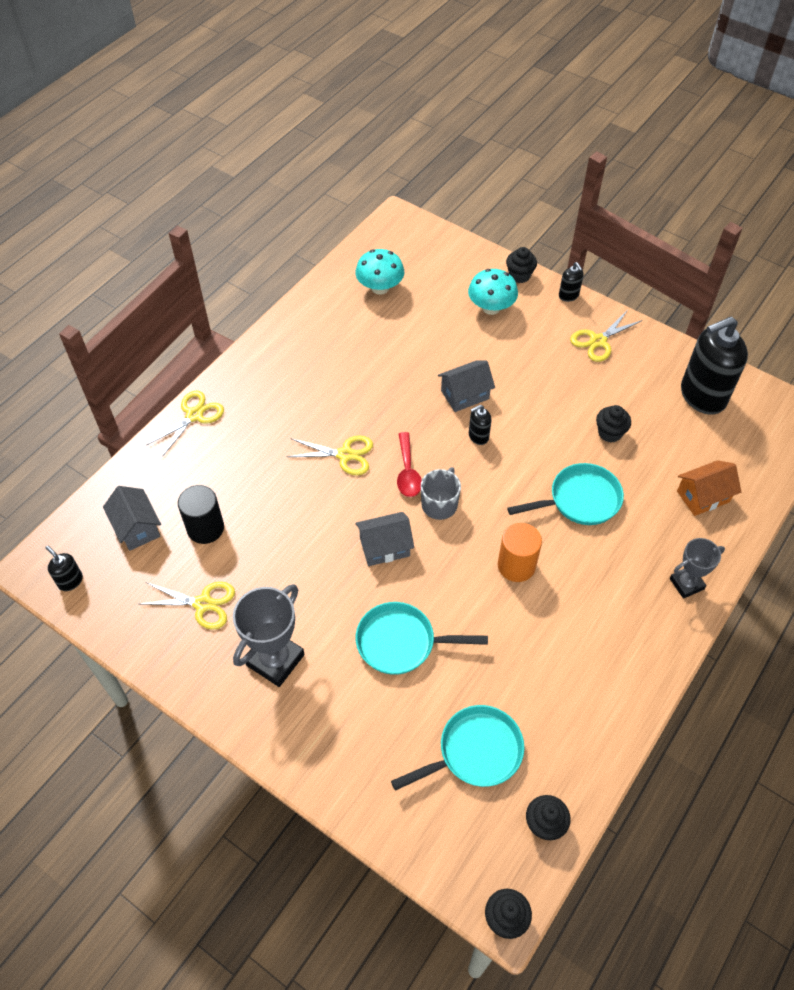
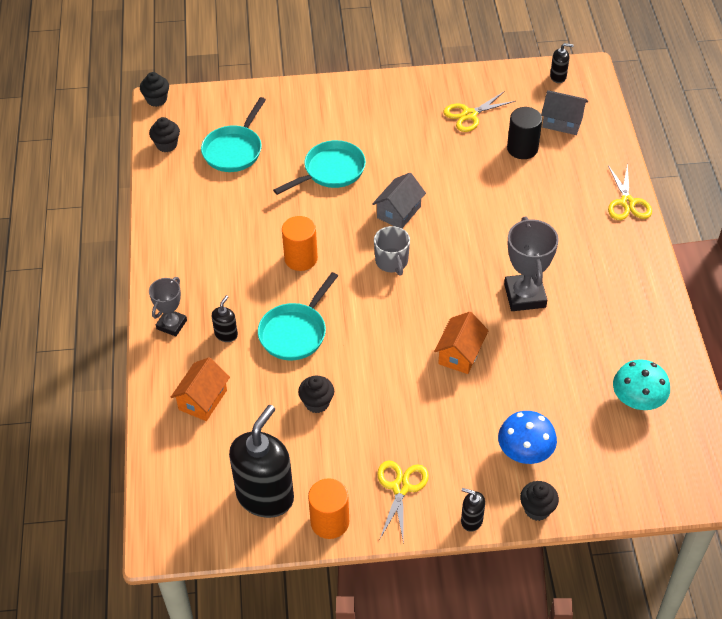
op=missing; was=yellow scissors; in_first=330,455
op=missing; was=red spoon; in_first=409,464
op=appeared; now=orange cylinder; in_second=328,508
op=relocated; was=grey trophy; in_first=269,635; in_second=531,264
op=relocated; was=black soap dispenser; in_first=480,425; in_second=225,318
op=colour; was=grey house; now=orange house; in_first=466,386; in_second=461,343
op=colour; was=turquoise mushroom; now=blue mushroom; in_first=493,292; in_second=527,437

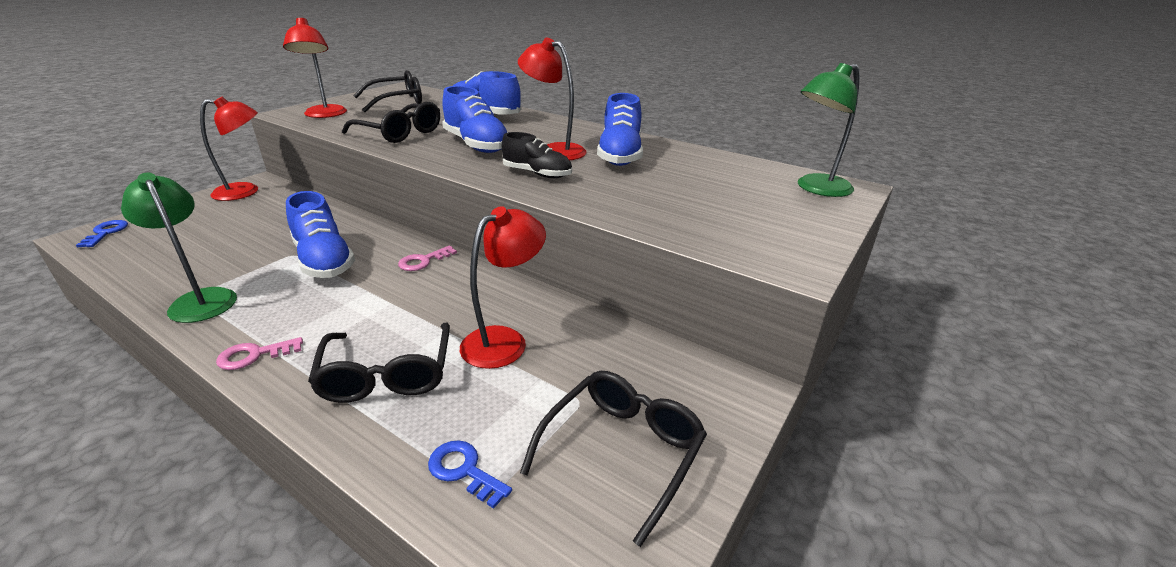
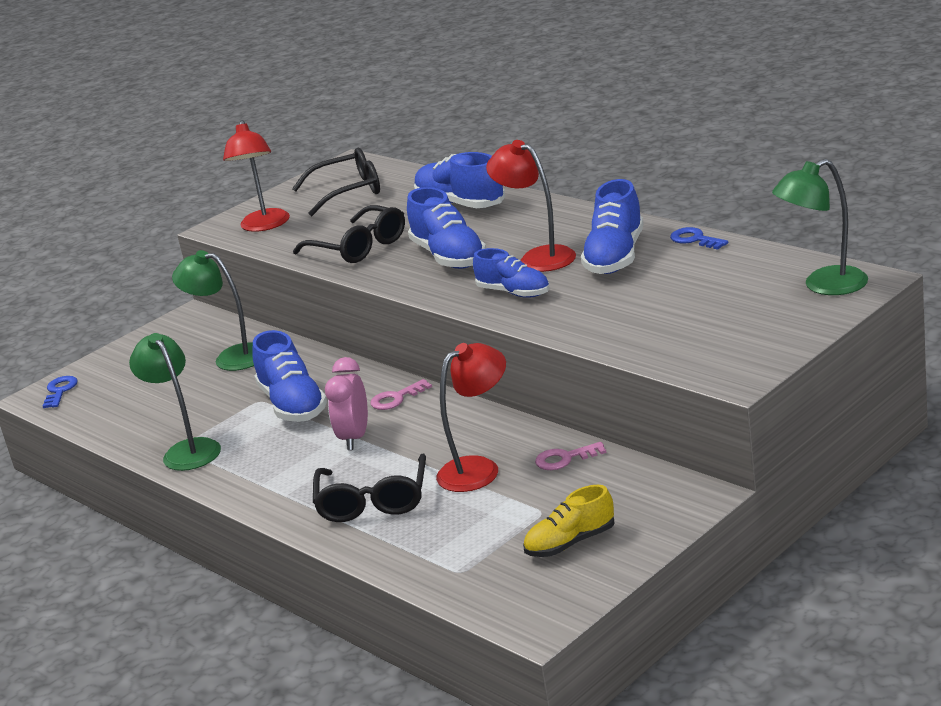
op=missing; was=red lamp; in_first=229,148
op=appeared; now=green lamp; in_second=213,310
op=appeared; now=pink clock; in_second=346,403
op=relocated; was=pink key; in_first=259,353; in_second=571,456
op=relocated; was=blue key; in_first=470,474; in_second=699,238
op=exchanged; was=black glasses; now=yellow shoe; in_first=613,459; in_second=569,521
op=colour; was=black shoe; now=blue shoe; in_first=537,155; in_second=511,273

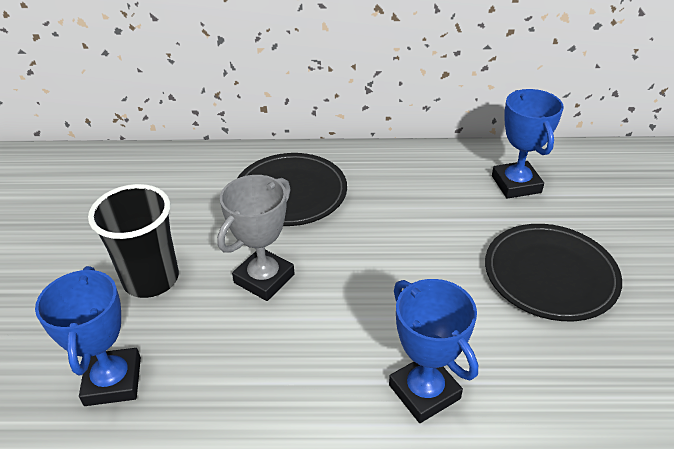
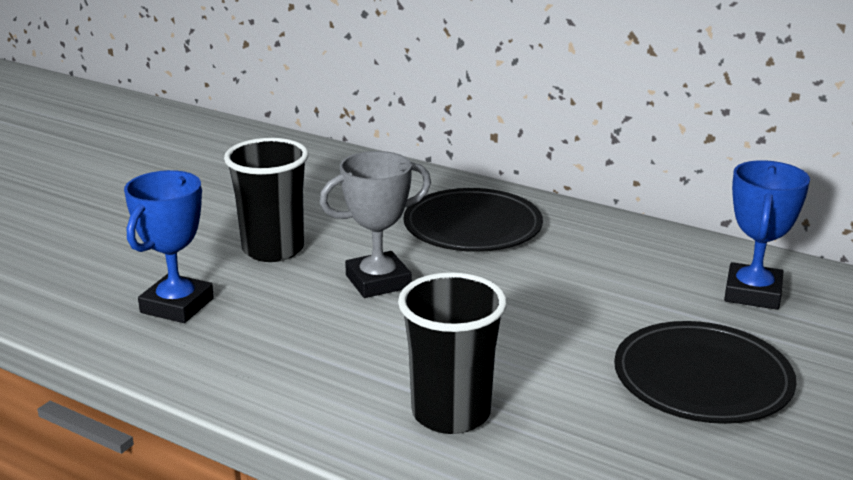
op=exchanged; was=blue trophy; now=black cup; in_first=433,351; in_second=452,353

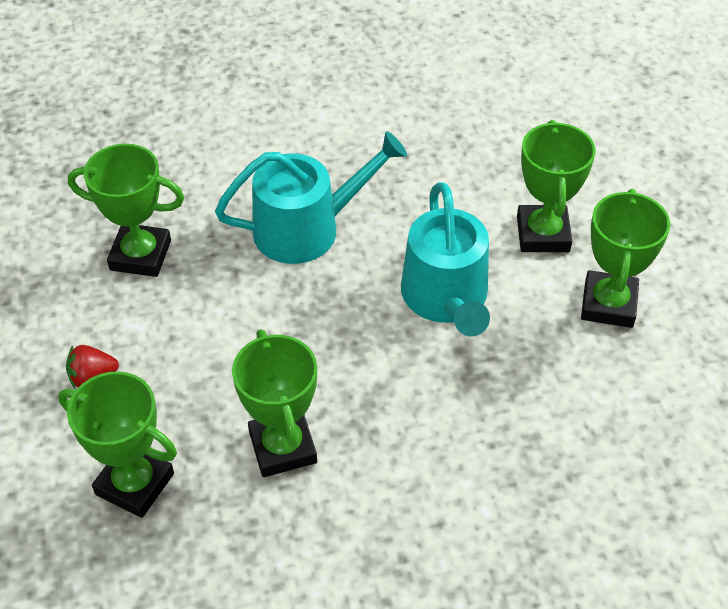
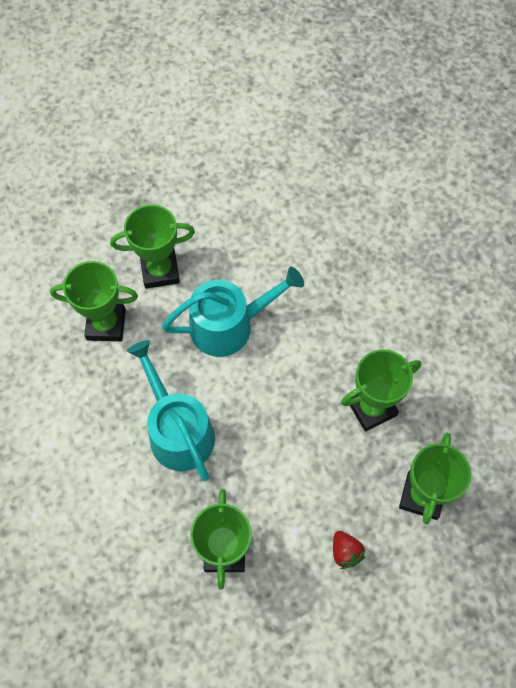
op=relocated; was=green trophy; in_first=625,258; in_second=94,301

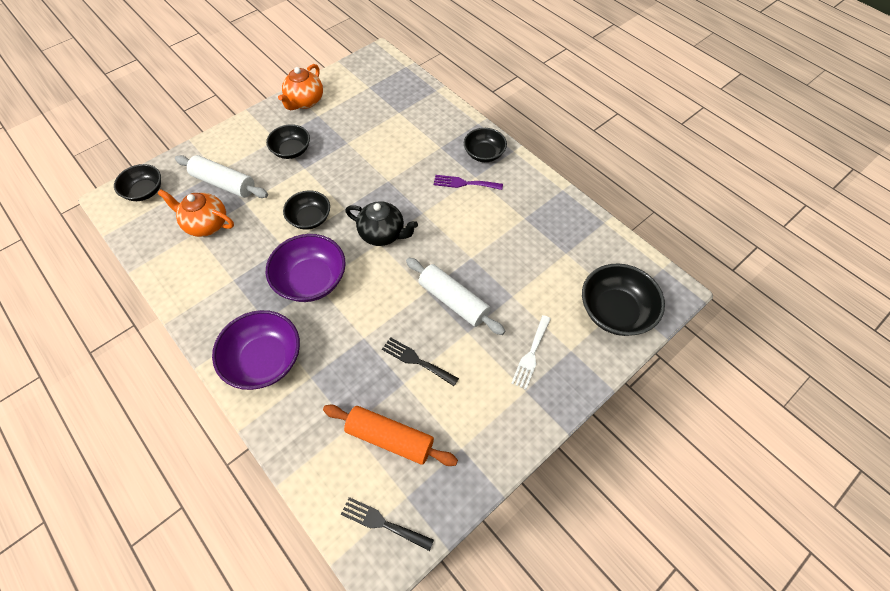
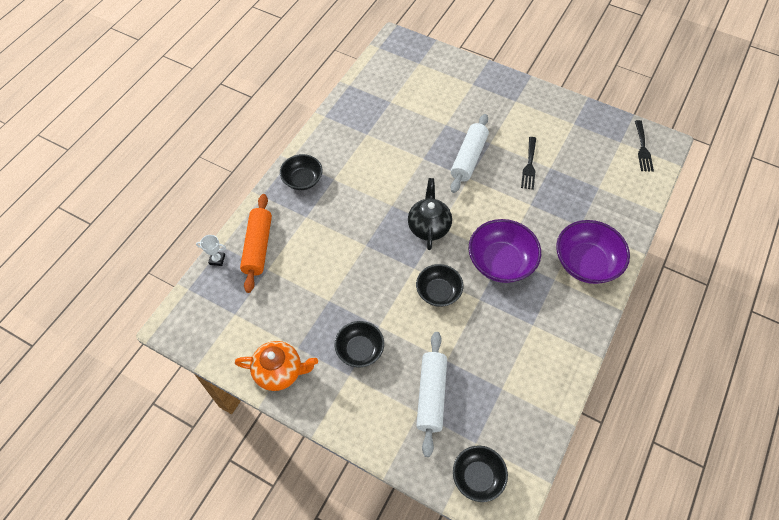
op=missing; was=orange teapot; in_first=195,213
op=missing; was=purple fork; in_first=468,182
op=missing; was=white fork; in_first=531,352
op=missing; was=black bowl; in_first=623,299
op=appeared; now=white trophy; in_second=211,250
op=relocated; was=orange rolling pin; in_first=390,435; in_second=256,243

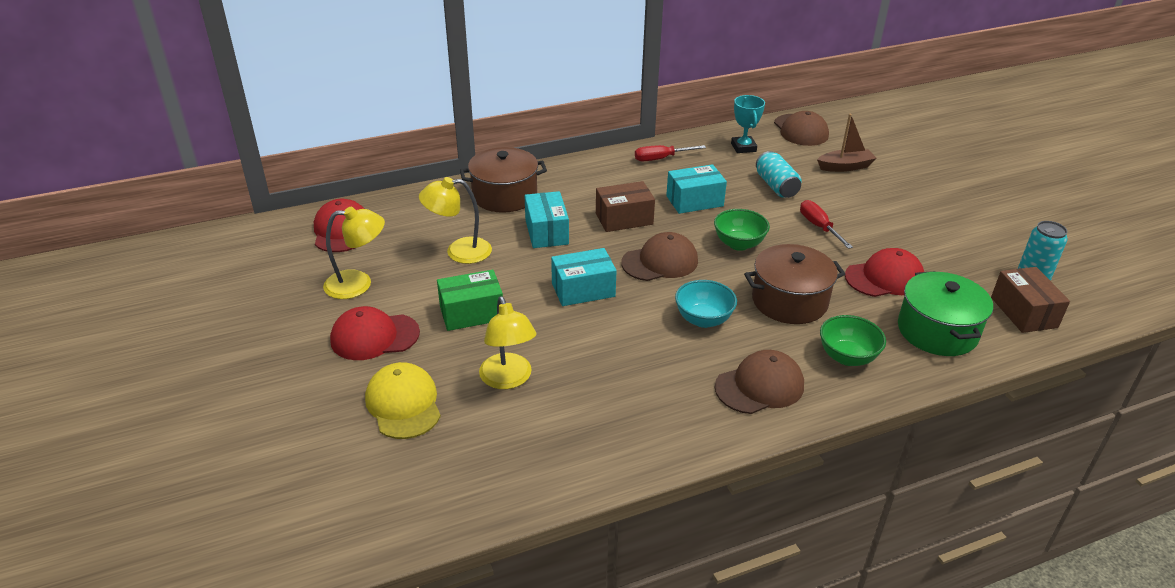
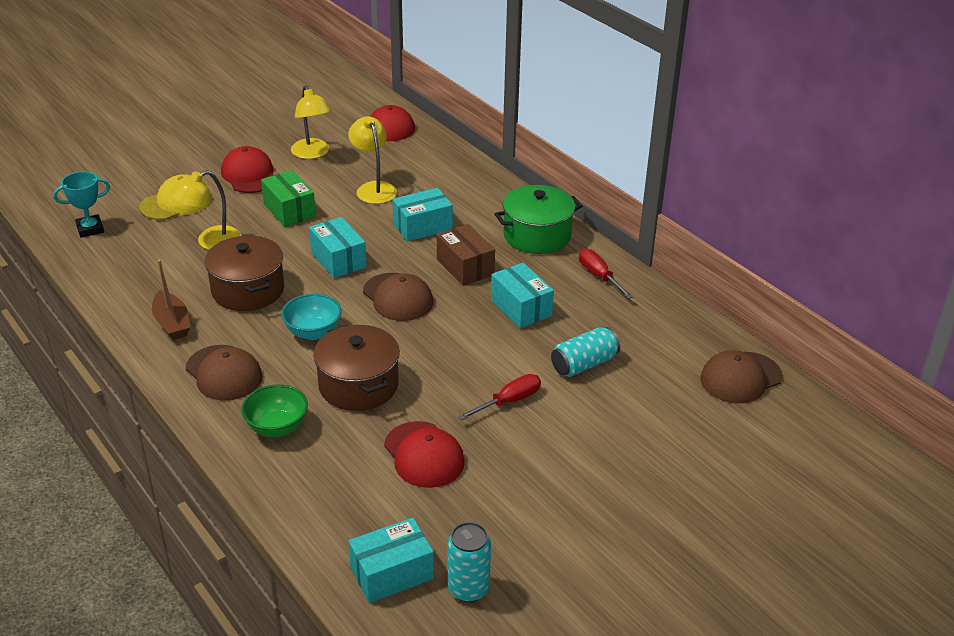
op=missing; was=green bowl; in_first=742,230
op=relocated; was=brown pot; in_first=503,180; in_second=244,273
op=relocated; was=turquoise trophy; in_first=748,124; in_second=81,205
op=relocated; was=brown boat; in_first=846,143; in_second=171,300
op=relocated; was=green pot; in_first=945,313; in_second=538,219
op=colour; was=brown box; now=turquoise box; in_first=1030,300; in_second=391,560

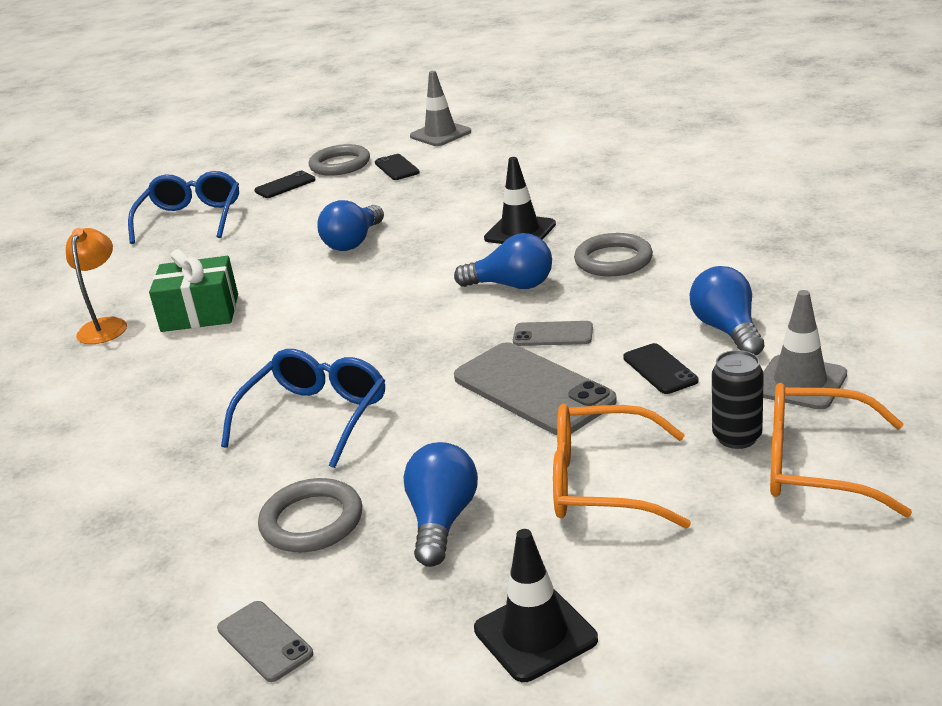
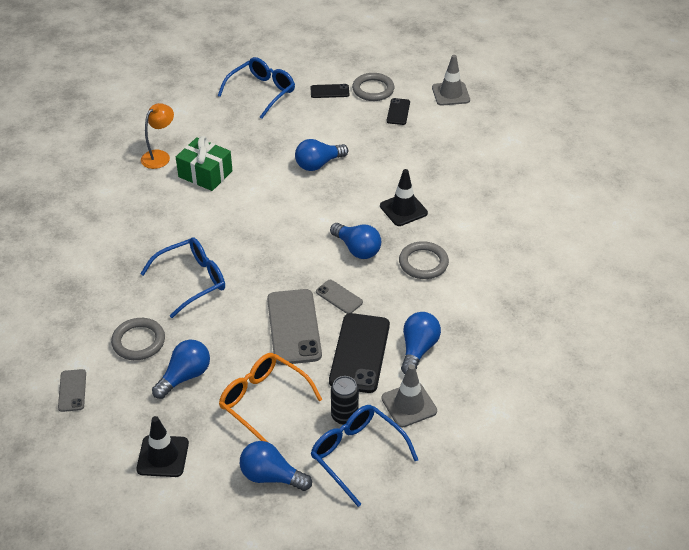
op=appeared; now=blue light bulb; in_second=276,466
op=colour; was=orange glasses; now=blue glasses; in_first=841,450; in_second=364,456
op=size; was=black phone; in_first=660,368; in_second=359,353; ratio=1.96

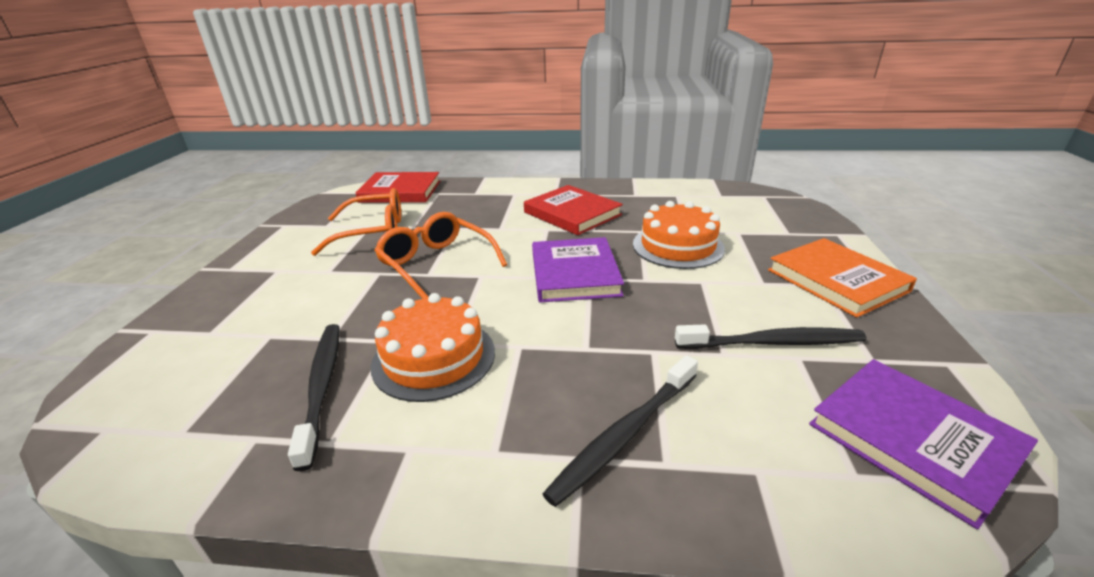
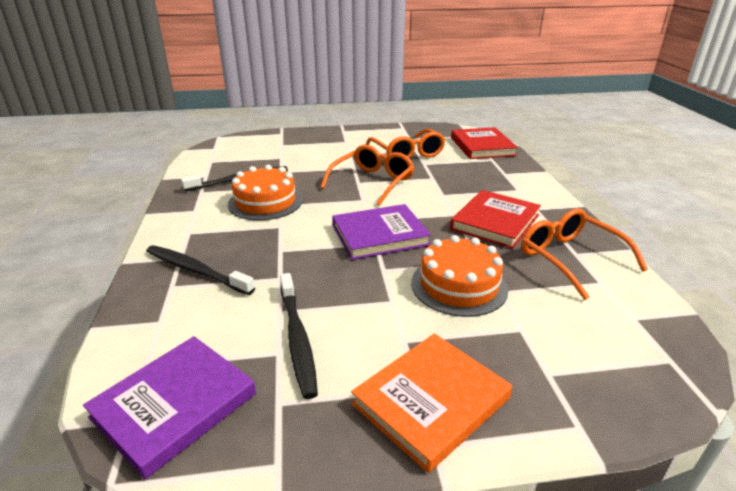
op=appeared; now=orange glasses; in_second=584,254

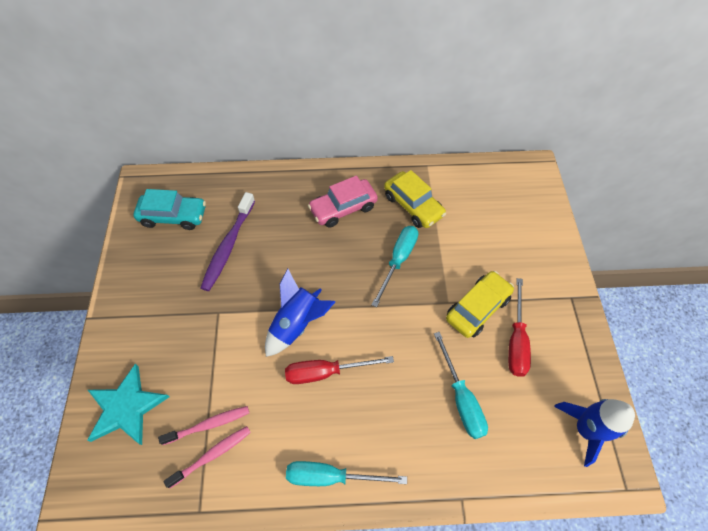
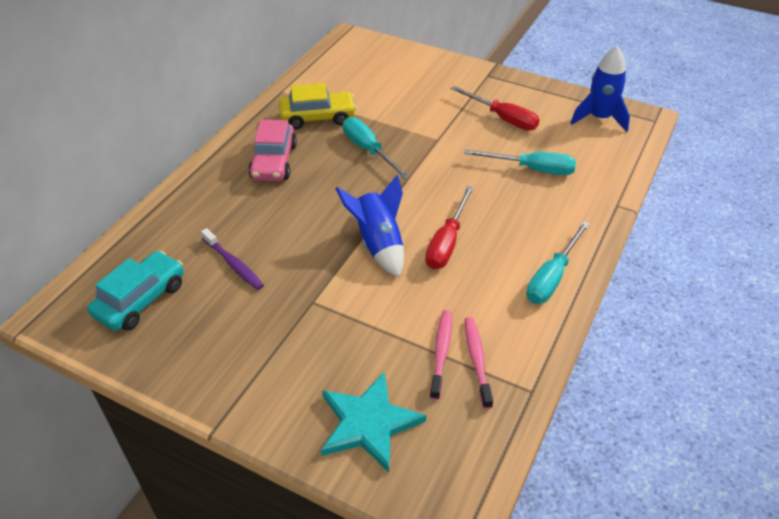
op=missing; was=yellow car; in_first=480,304
op=size; was=purple toothbrush; in_first=227,241; in_second=232,259; ratio=0.66

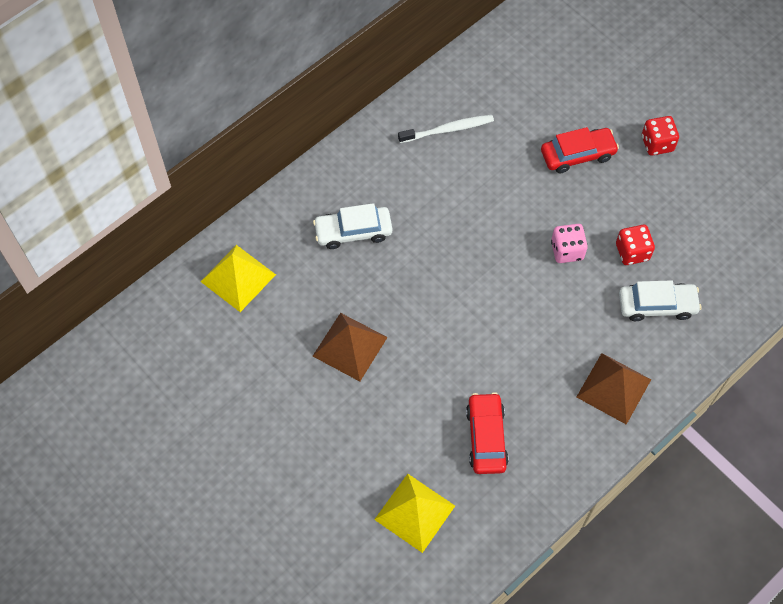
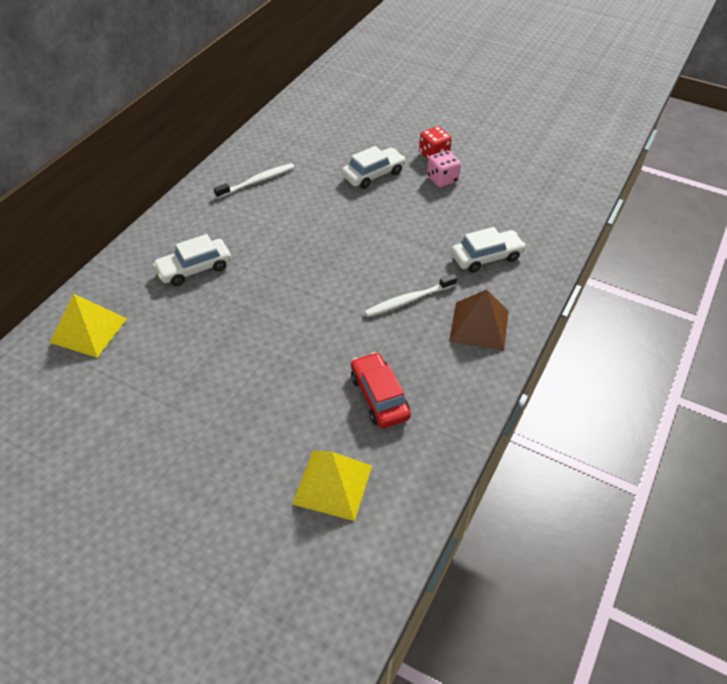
op=missing; was=brown pyramid; in_first=350,347
op=missing; was=red dice; in_first=635,245
op=appeared; now=white toothbrush; in_second=410,295
op=relocated; was=pink dice; in_first=569,243; in_second=444,169
op=colour; was=red car; now=white car; in_first=580,150; in_second=374,167

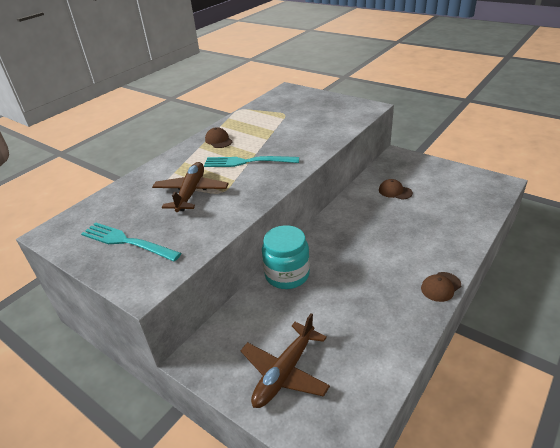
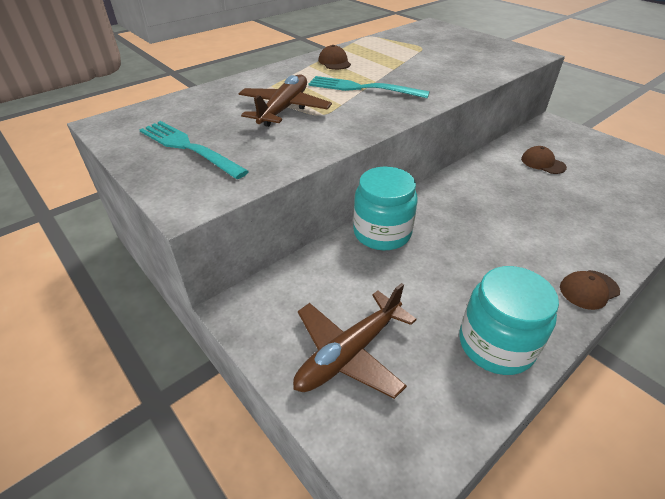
op=appeared; now=turquoise jar; in_second=509,320

